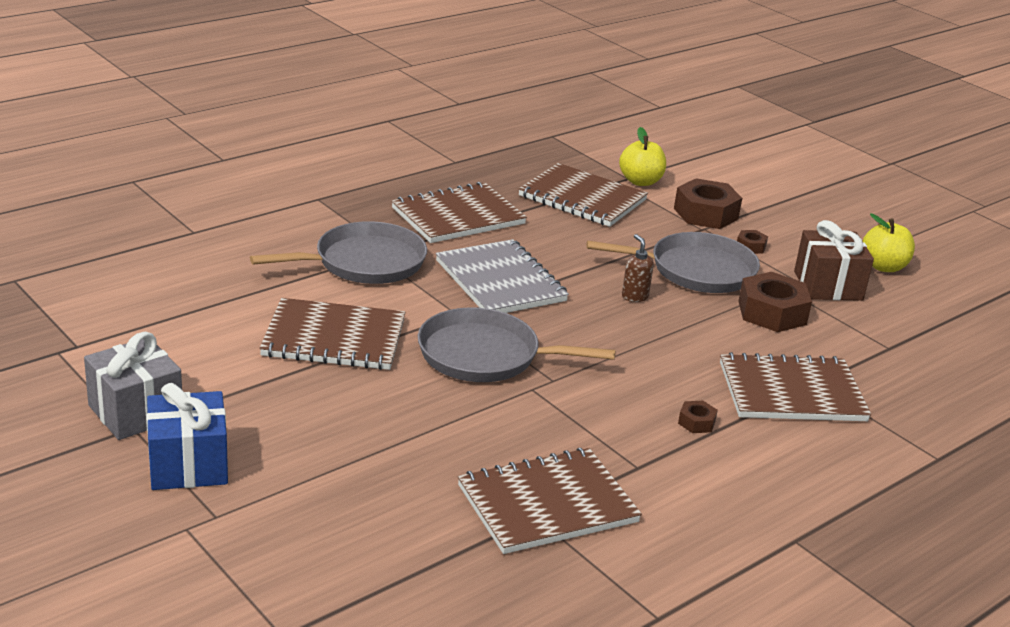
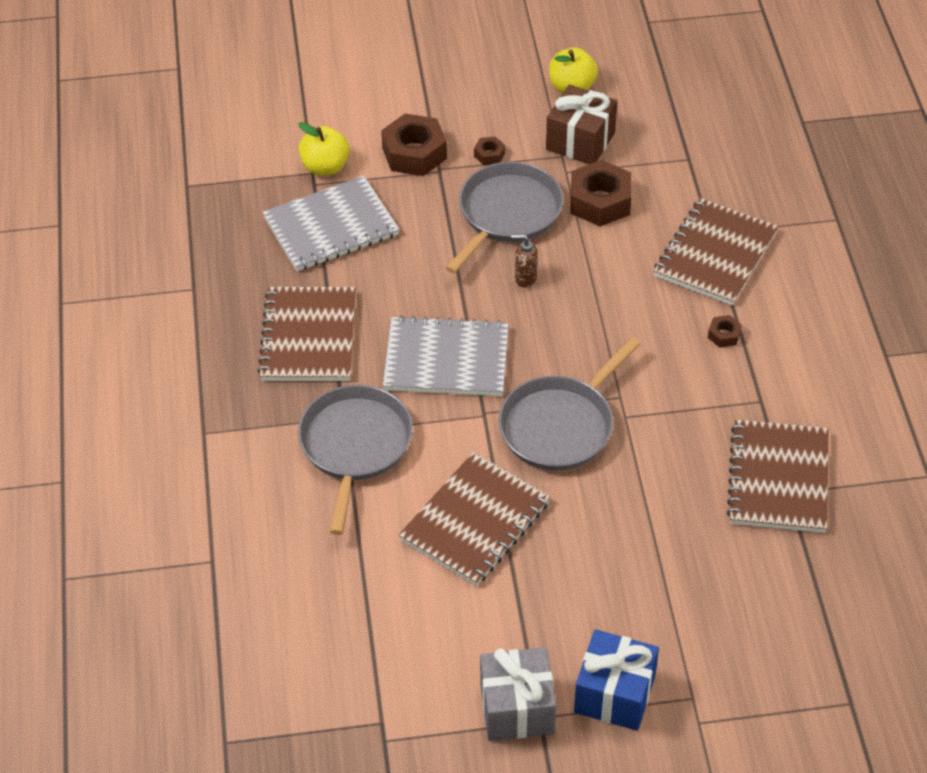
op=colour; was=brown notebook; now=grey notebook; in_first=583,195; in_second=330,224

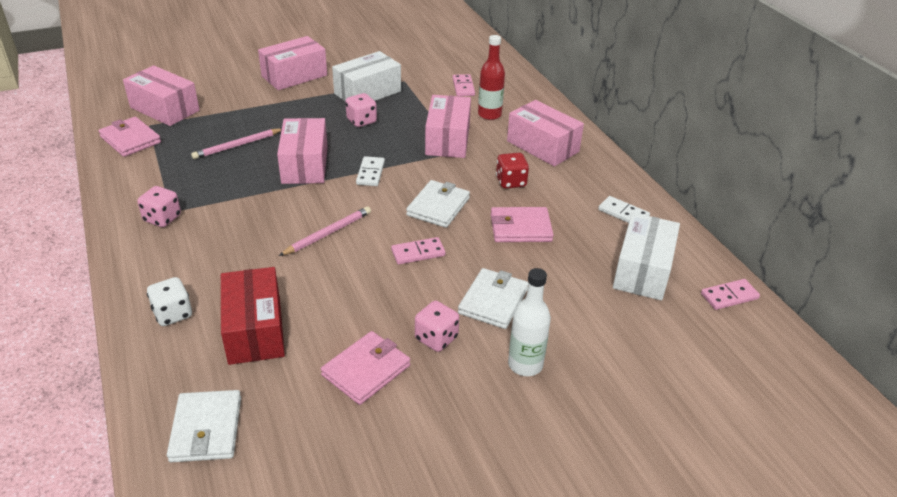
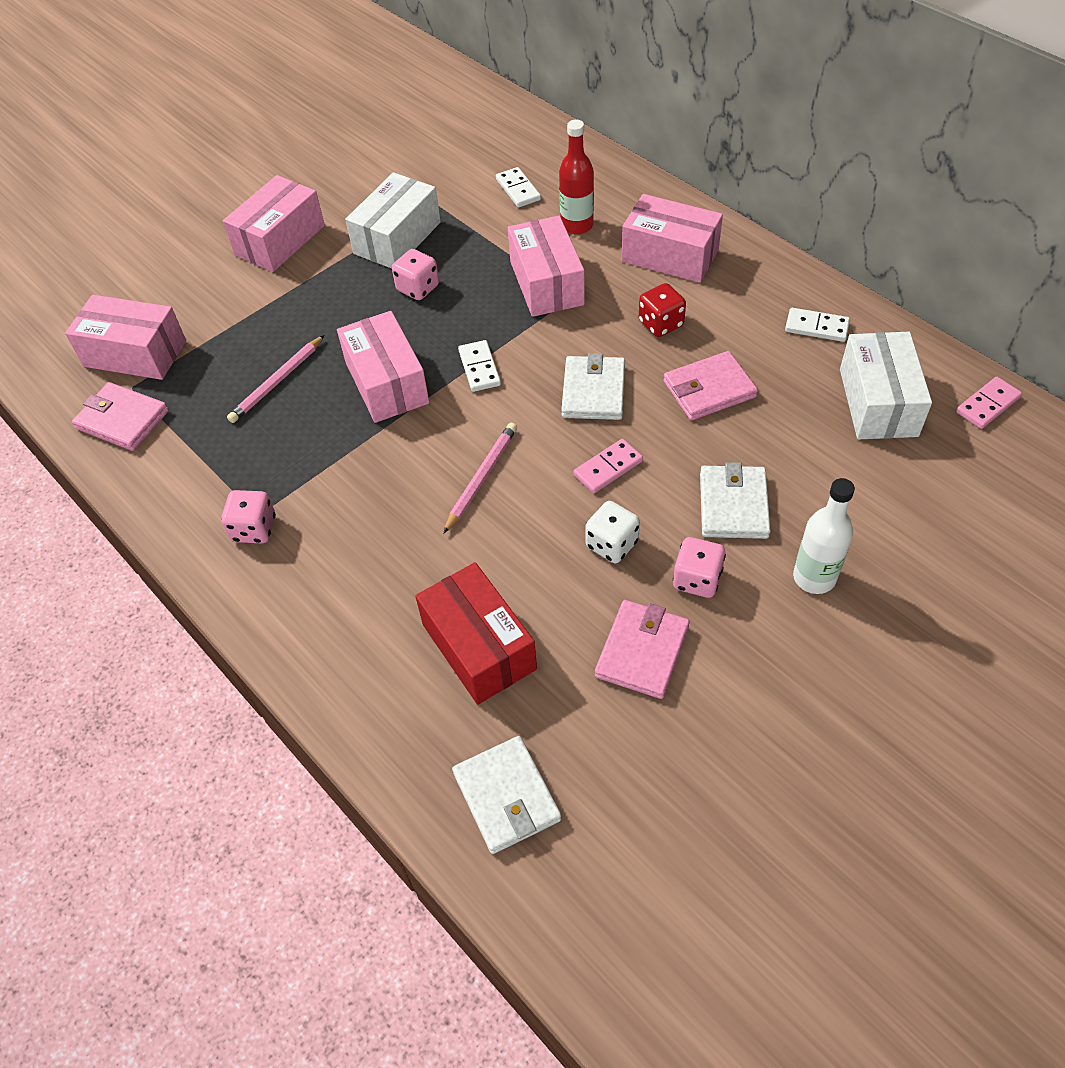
op=relocated; was=white dice; in_first=169,301; in_second=612,532
op=colour; was=pink domino; now=white domino; in_first=463,85; in_second=518,187

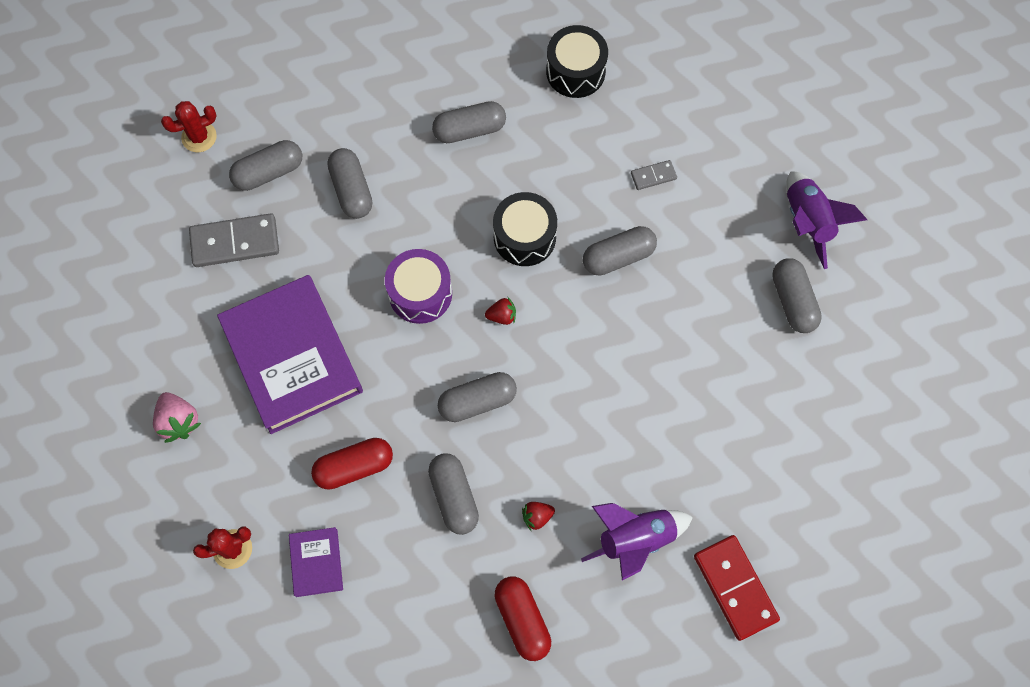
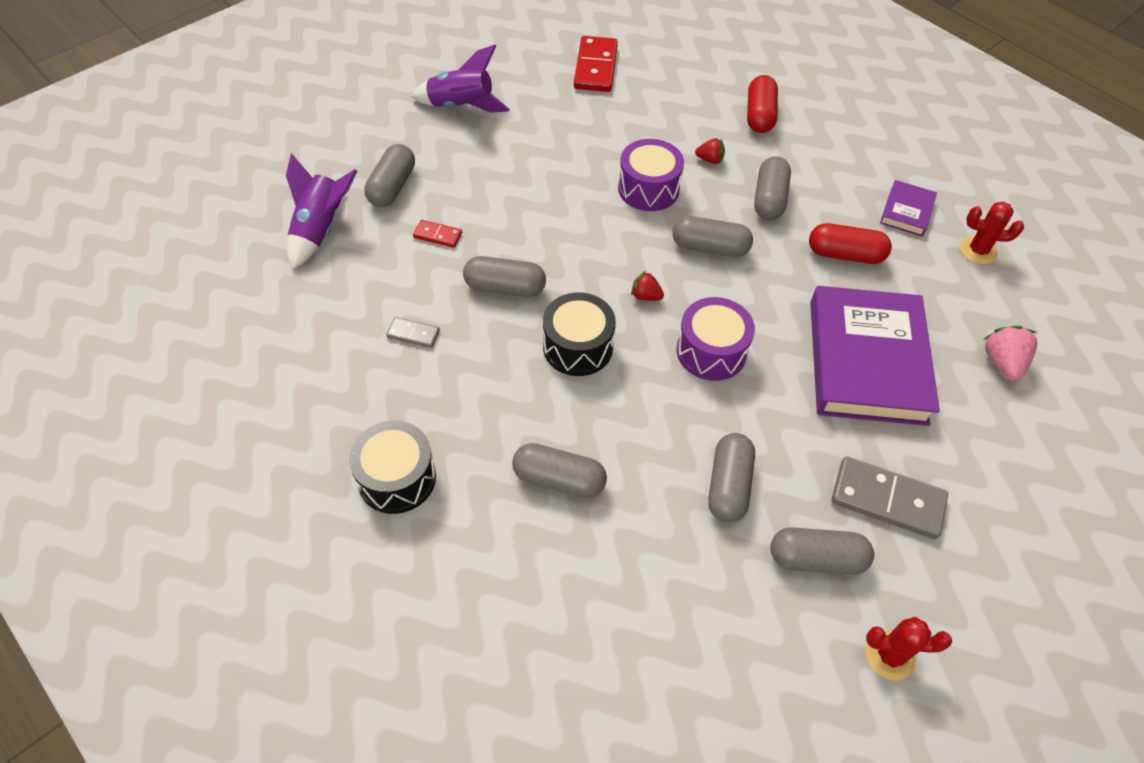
op=appeared; now=red domino; in_second=437,234
op=appeared; now=purple drum; in_second=651,175
op=relocated; was=purple rocket; in_first=637,542; in_second=460,78

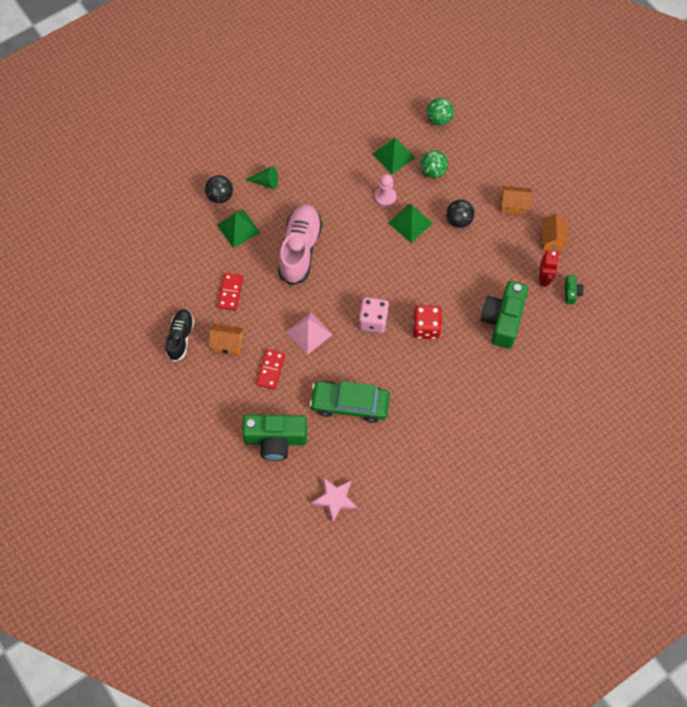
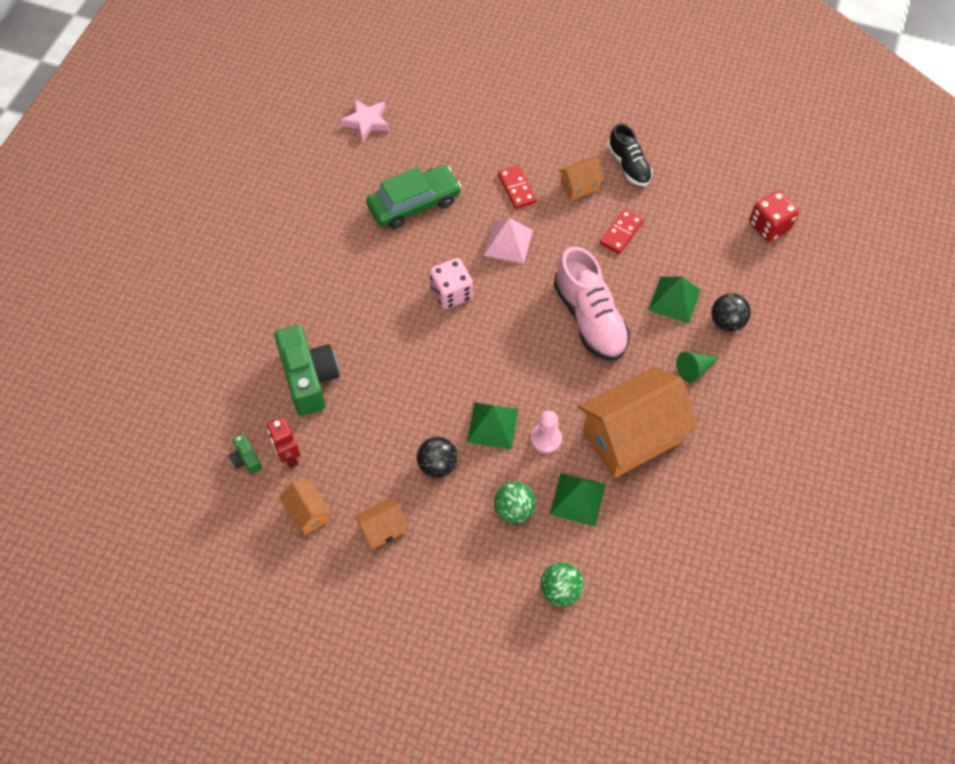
op=missing; was=green camera; in_first=274,437
op=appeared; now=orange house; in_second=638,422
op=relocated; was=red dice; in_first=427,322; in_second=774,216
op=spun; was=red domino; in_first=230,292; in_second=622,231; clockwise=60

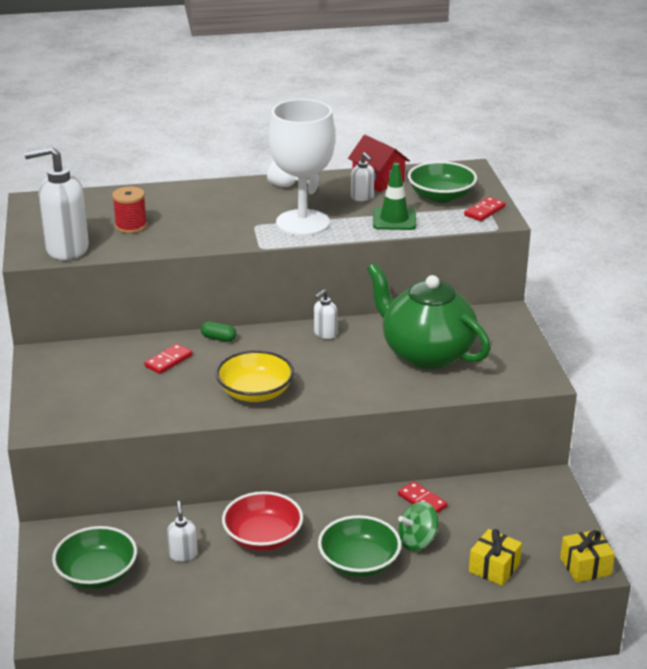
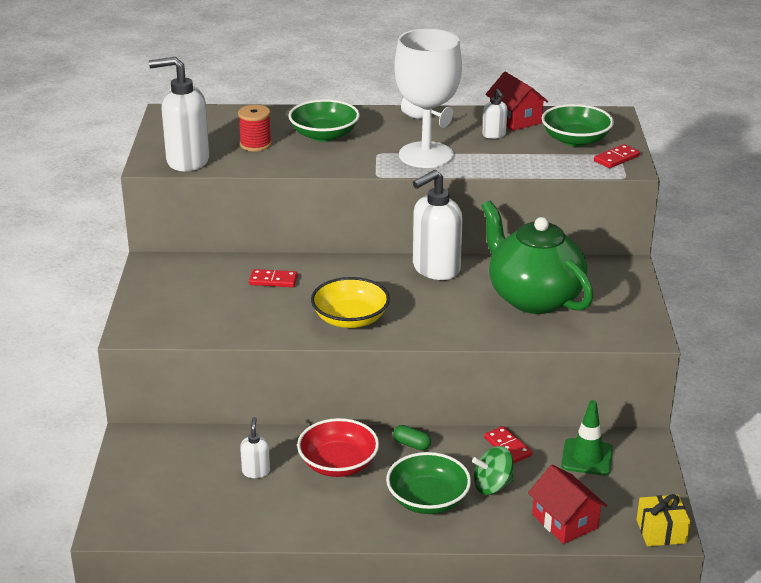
op=relocated; was=green bowl; in_first=94,557; in_second=324,120
op=relocated; was=green capsule; in_first=219,331; in_second=412,438
op=relocated; was=green traffic cone; in_first=394,196; in_second=587,438
op=exchanged; was=yellow gift; now=red house; in_first=495,557; in_second=567,504
op=spun; was=red domino; in_first=168,359; in_second=273,278; clockwise=45
op=size; was=white soap dispenser; in_first=325,314; in_second=438,225; ratio=2.1

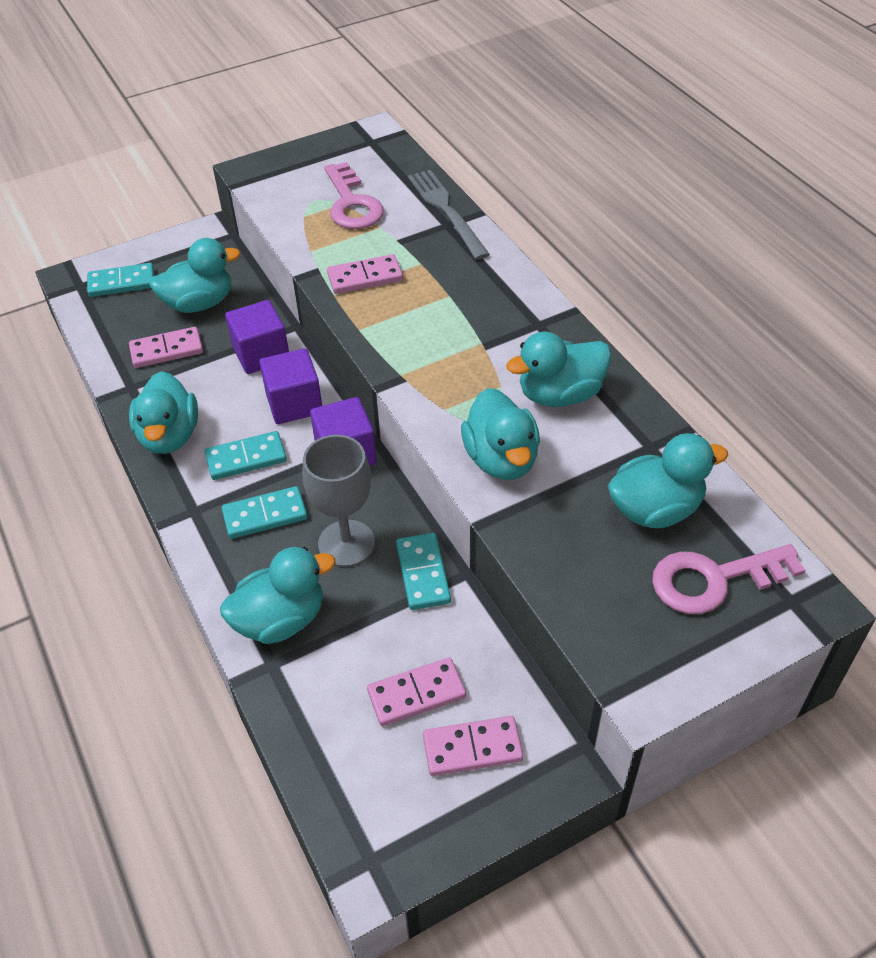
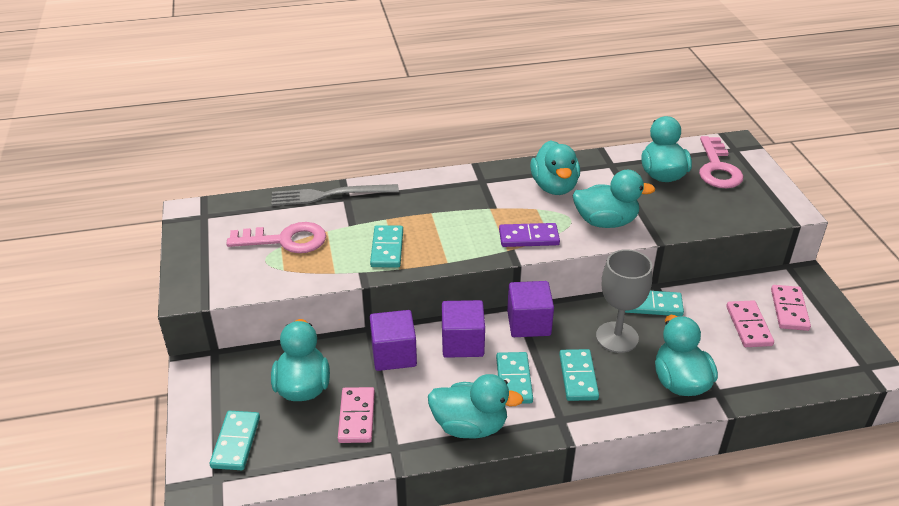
op=appeared; now=purple domino; in_second=529,235
op=colour; was=pink domino; now=turquoise domino; in_first=365,274; in_second=386,246

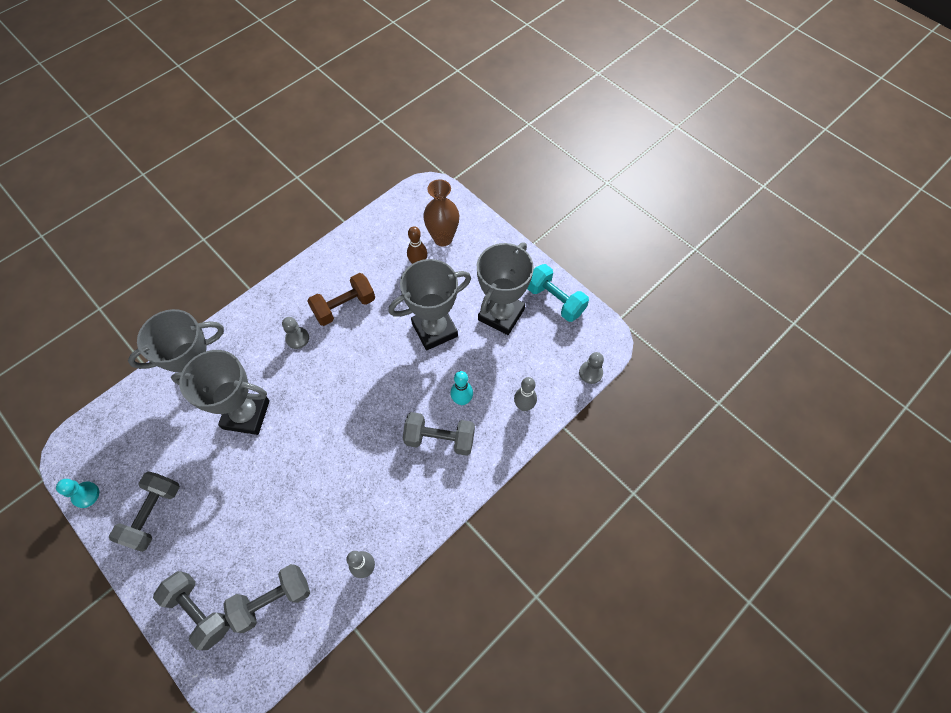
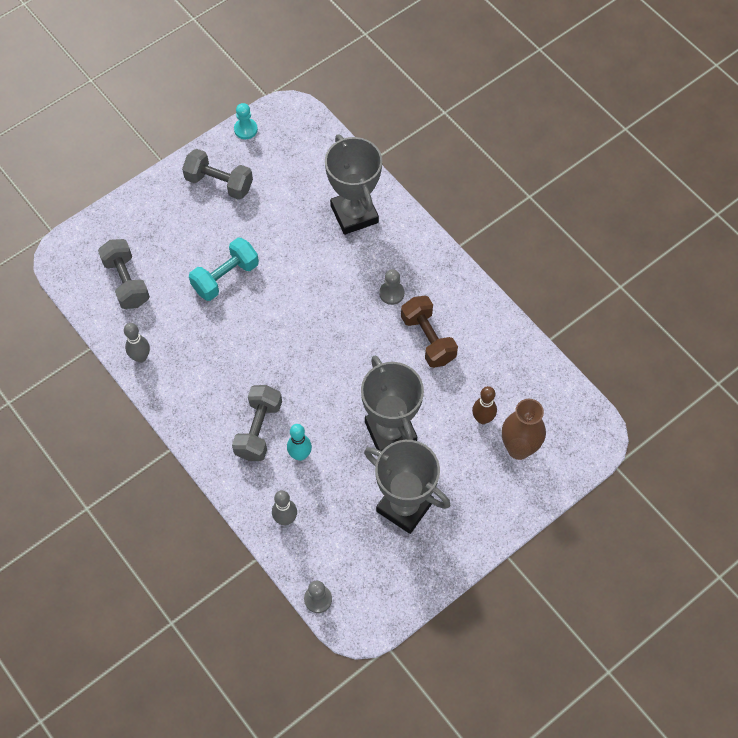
op=missing; was=grey dumbbell; in_first=191,610
op=missing; was=grey trophy; in_first=220,392
op=relocated; was=turquoise dumbbell; in_first=558,293; in_second=224,269

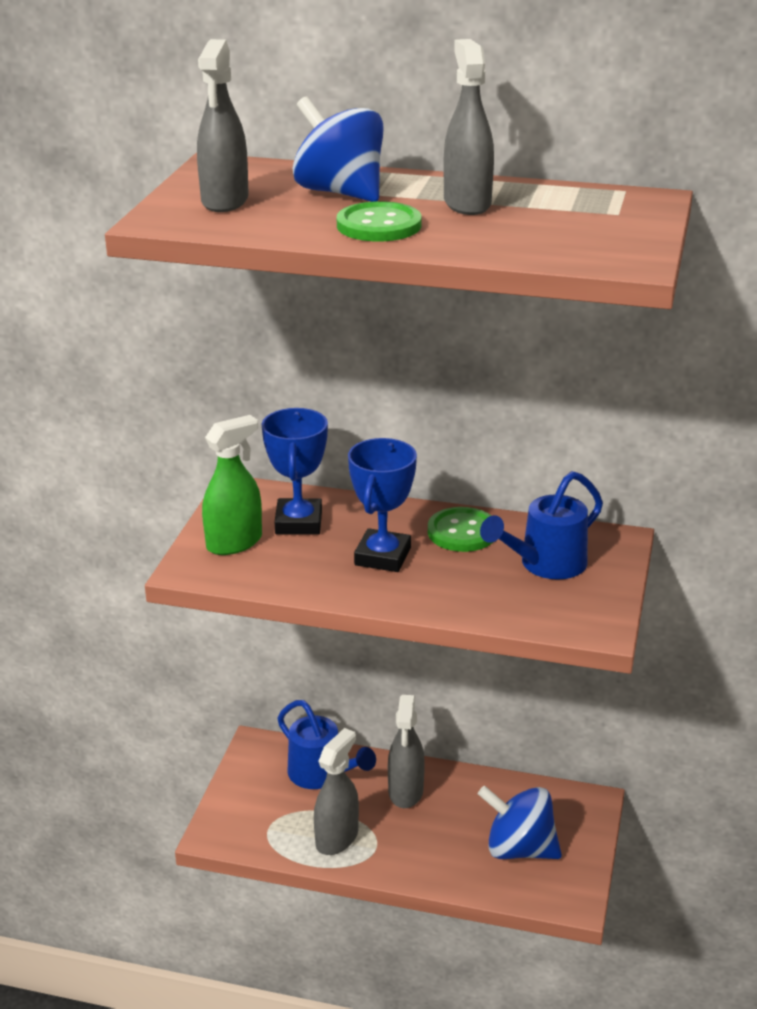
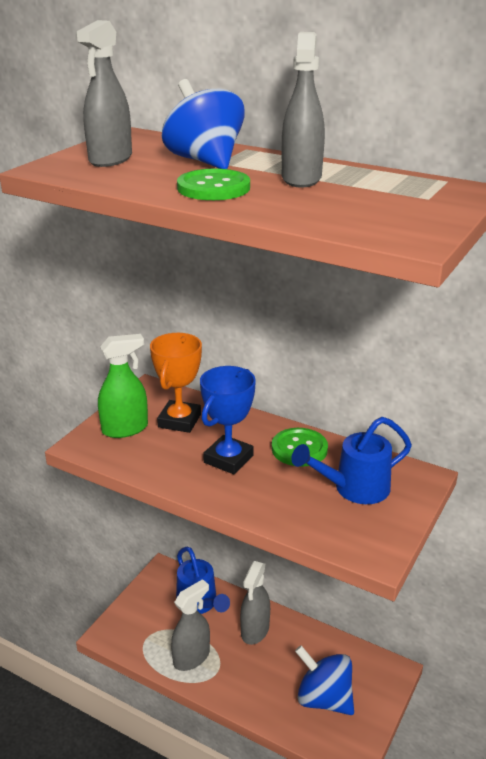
op=colour; was=blue trophy; now=orange trophy; in_first=295,471; in_second=176,383

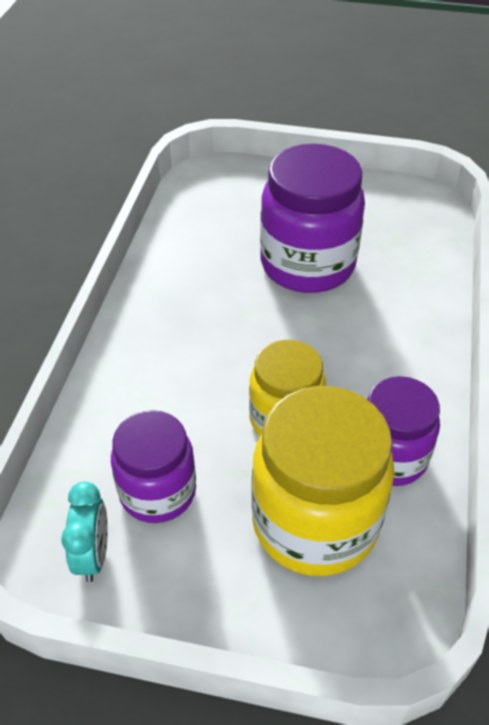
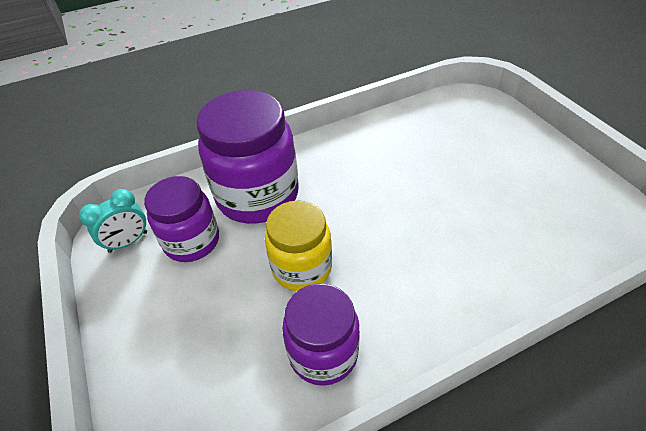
op=missing; was=yellow jar; in_first=322,481
op=relocated; was=purple jar; in_first=312,218; in_second=247,157

